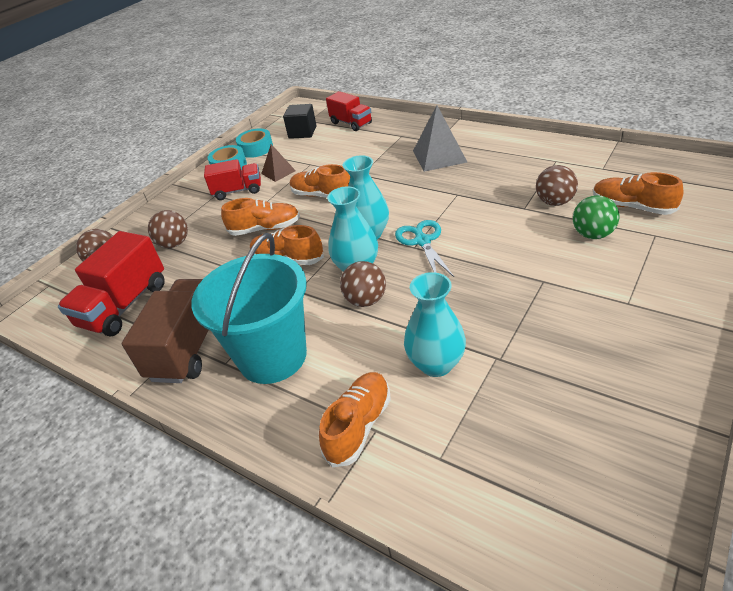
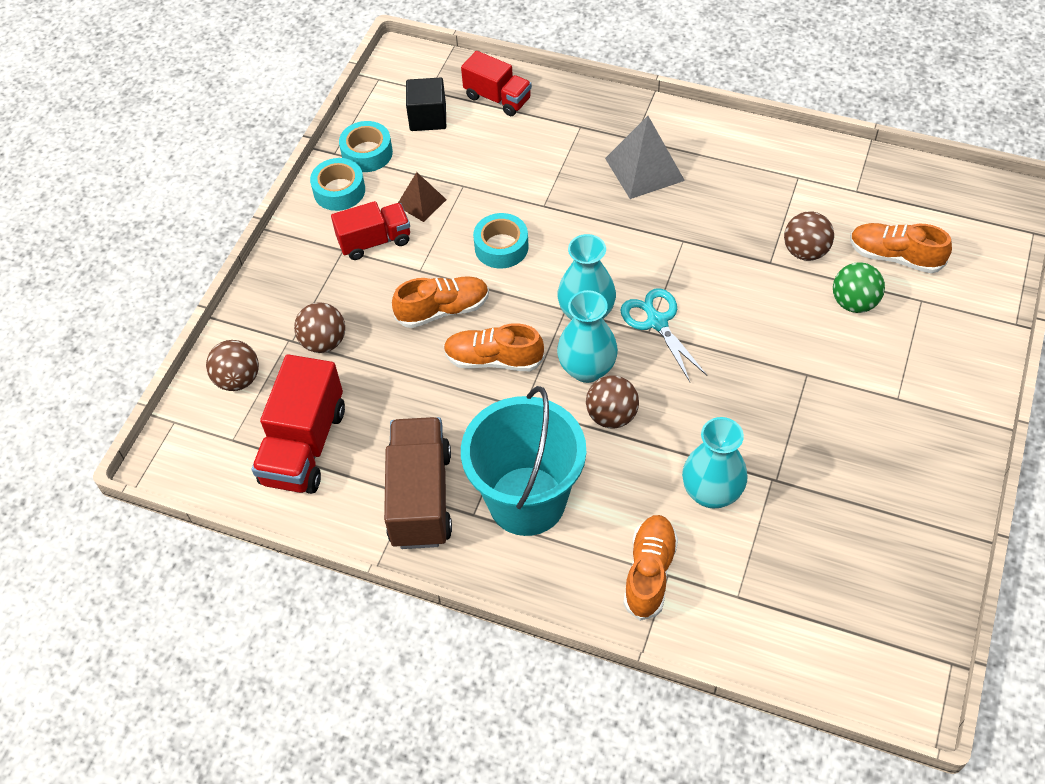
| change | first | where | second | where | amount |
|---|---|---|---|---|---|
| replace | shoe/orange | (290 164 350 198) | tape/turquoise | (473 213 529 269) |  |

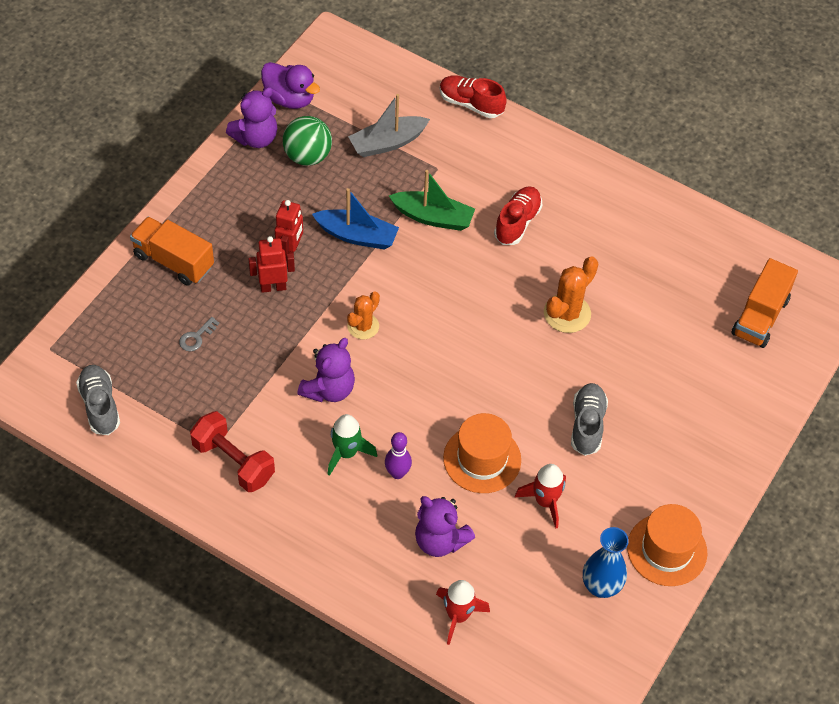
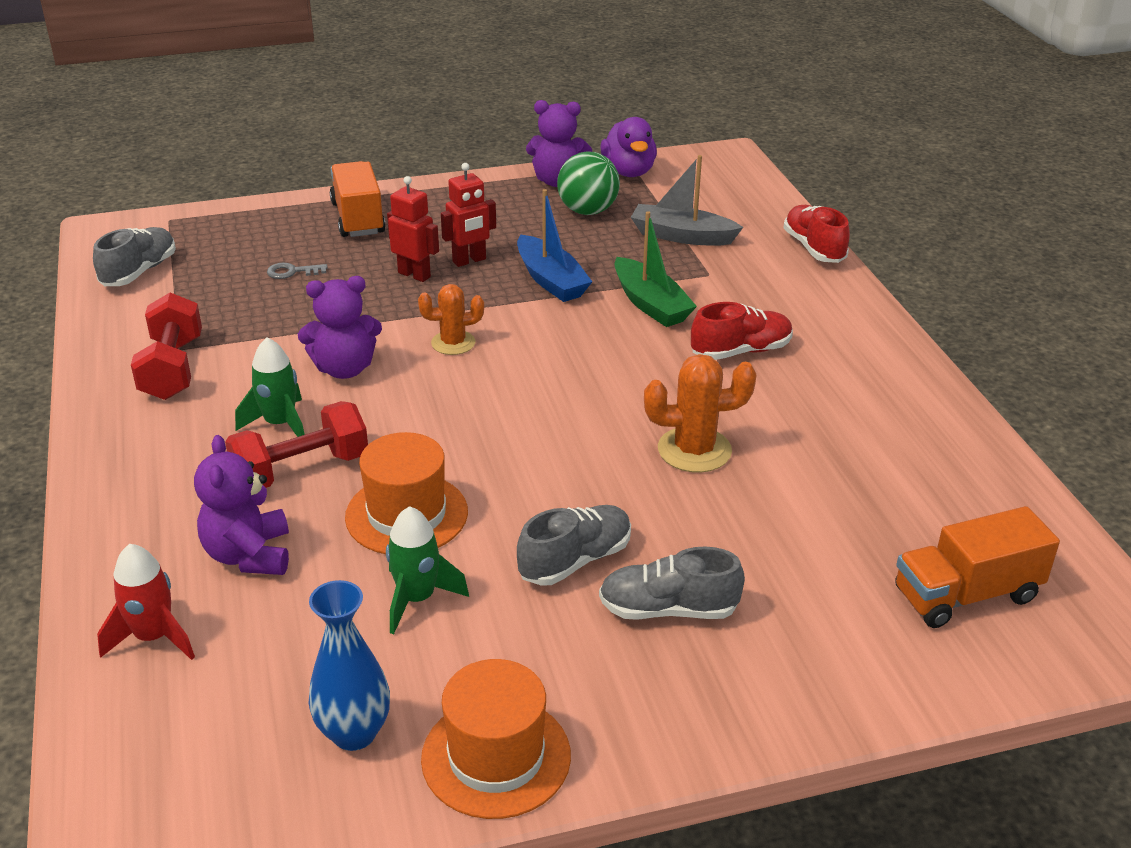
| change | first | where | second | where | amount |
|---|---|---|---|---|---|
| replace | bowling pin/purple | (385 432 412 479) | dumbbell/red | (225 401 368 488) |  |
| recolor | rocket/red | (515 464 566 529) | rocket/green | (386 506 469 634) |  |
| insert |  |  | shoe/grey | (599 547 745 620) |  |

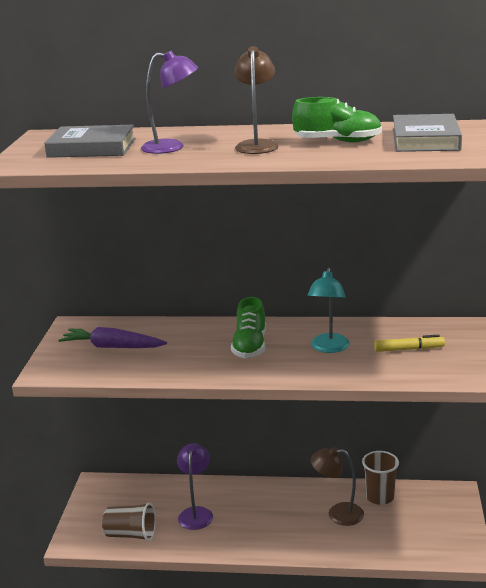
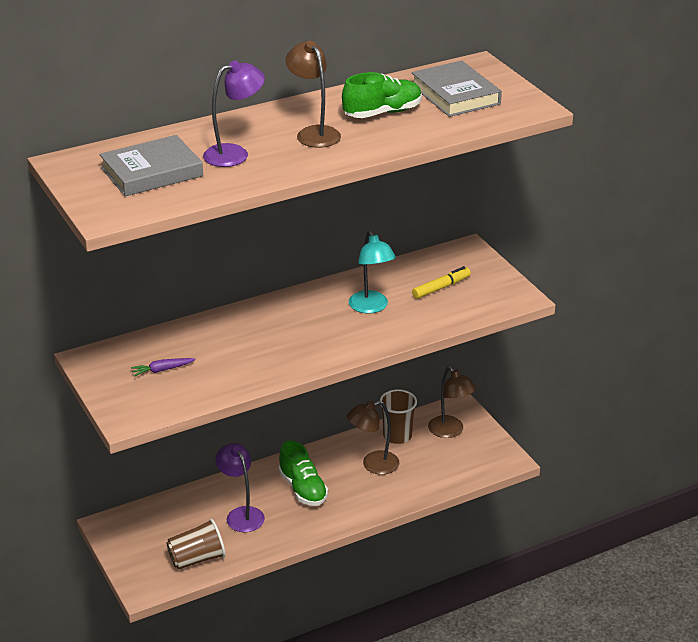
| change | first | where | second | where | amount |
|---|---|---|---|---|---|
| resize | carrot/purple | (59 327 167 348) |  | (131 358 196 376) | x0.53 |
| move | shoe/green | (231 297 266 358) |  | (278 440 328 506) |  |
| insert |  |  | lamp/brown | (428 366 476 438) |  |

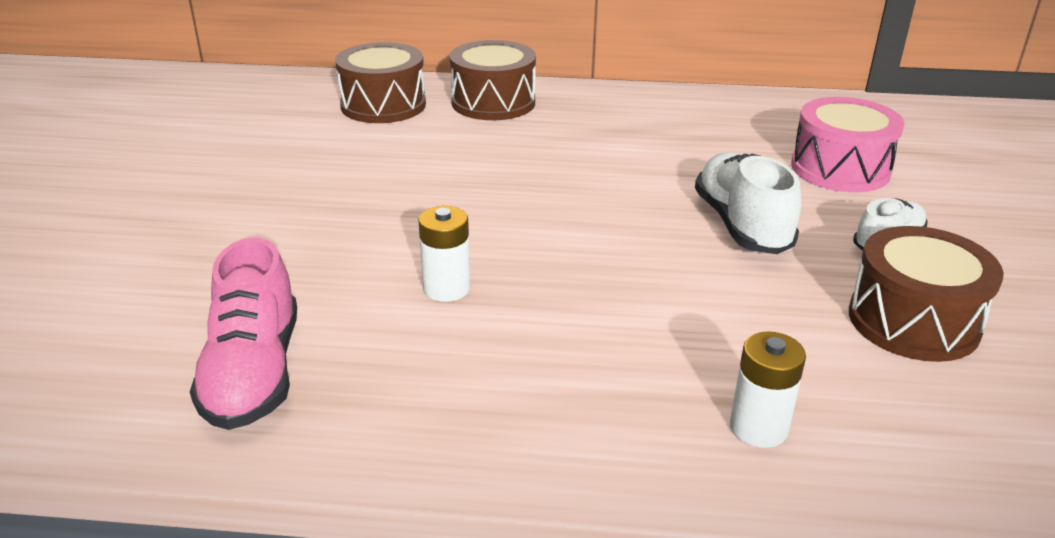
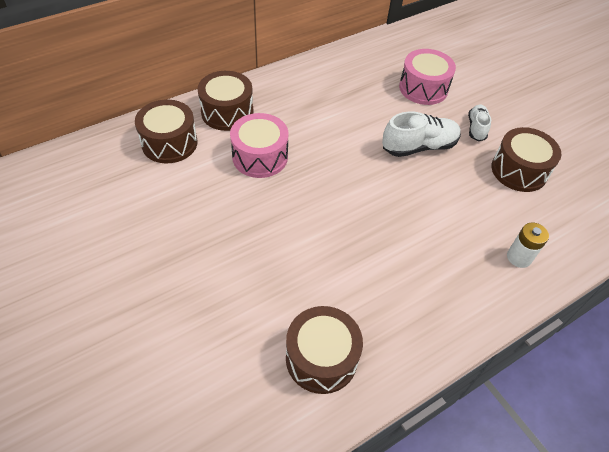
| change | first | where | second | where | amount |
|---|---|---|---|---|---|
| insert |  |  | drum/pink | (230 113 289 178) |  |
| replace | shoe/pink | (190 237 297 430) | drum/brown | (286 306 363 394) |  |
| rotate | shoe/white | (695 152 801 254) |  | (382 111 461 157) | 120 degrees clockwise |
| delete | battery/white | (418 206 471 302) |  |  |  |

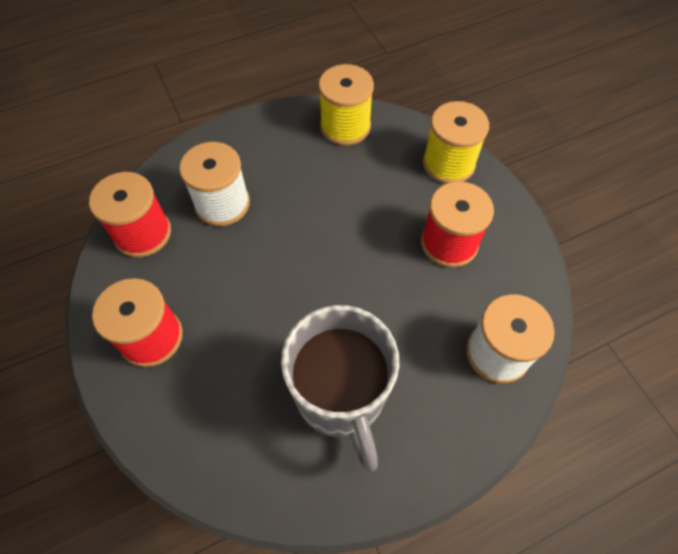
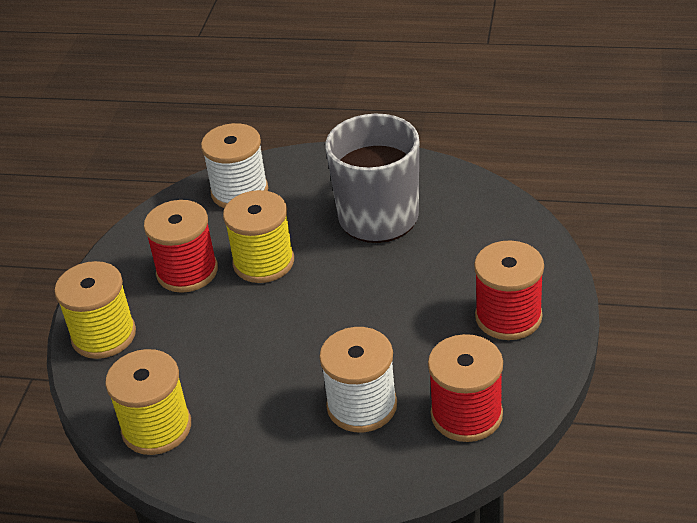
| change | first | where | second | where | amount |
|---|---|---|---|---|---|
| insert |  |  | spool/yellow | (223 190 294 283) |  |

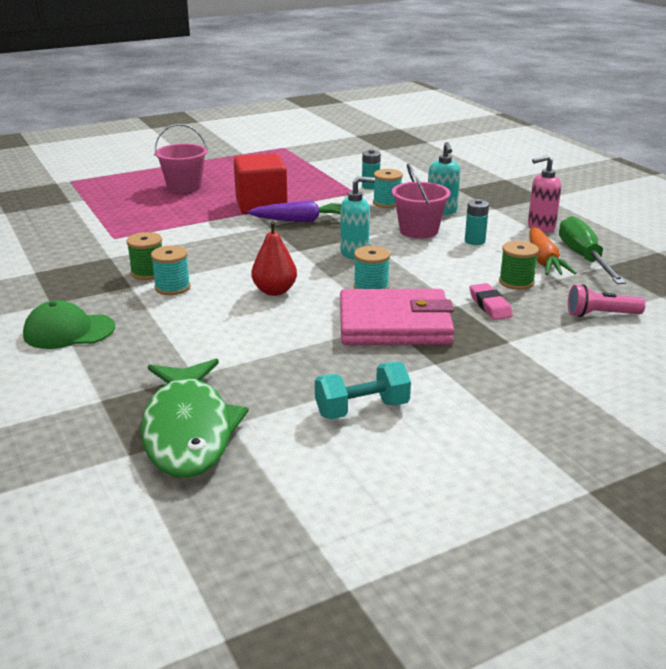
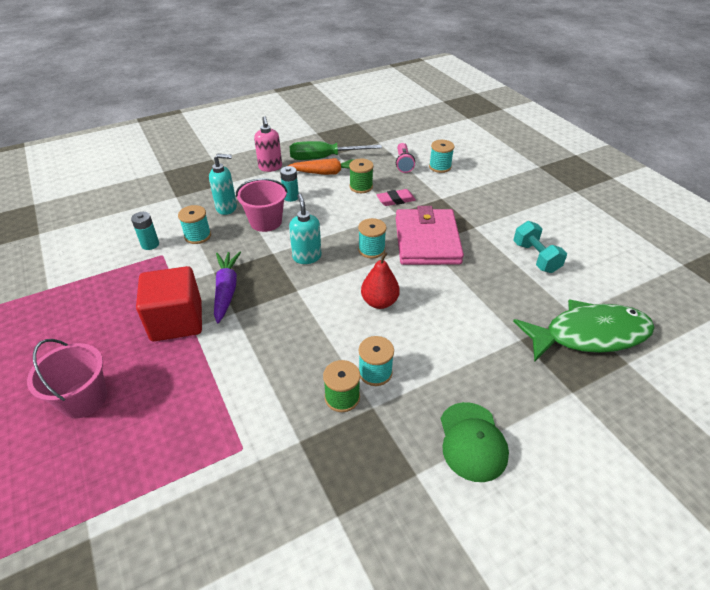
| change | first | where | second | where | amount |
|---|---|---|---|---|---|
| insert |  |  | spool/turquoise | (429 140 454 173) |  |

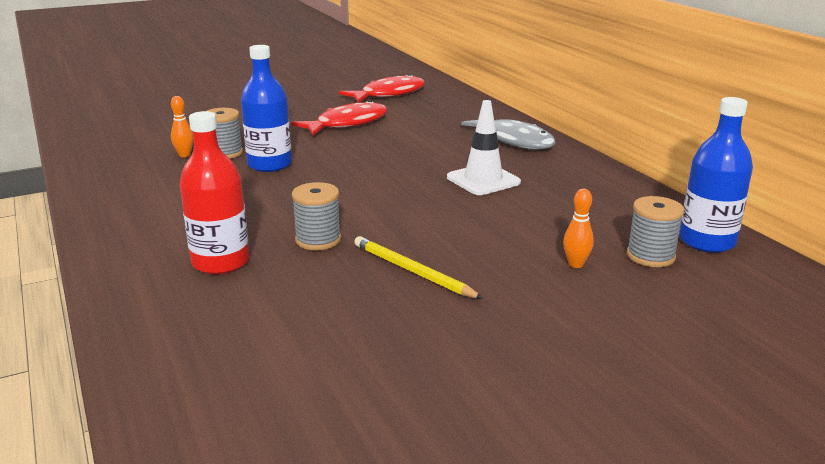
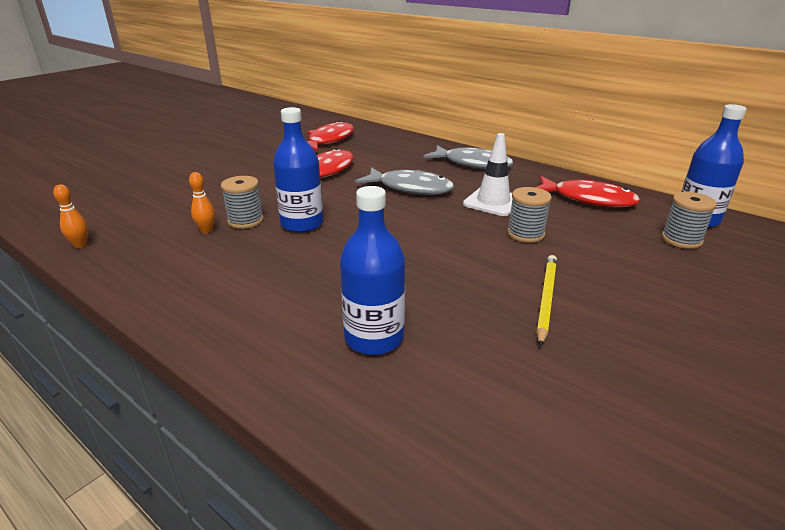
| change | first | where | second | where | amount |
|---|---|---|---|---|---|
| move | bowling pin/orange | (563 189 594 268) |  | (53 184 88 248) |  |
| recolor | bottle/red | (179 111 250 274) | bottle/blue | (340 186 405 355) |  |
| insert |  |  | fish/grey | (355 167 454 195) |  |
| move | spool/grey | (292 182 341 250) |  | (507 187 552 243) |  |
| insert |  |  | fish/red | (535 176 640 207) |  |
| rotate | pencil/yellow | (354 236 484 299) |  | (536 255 557 347) | 90 degrees clockwise |

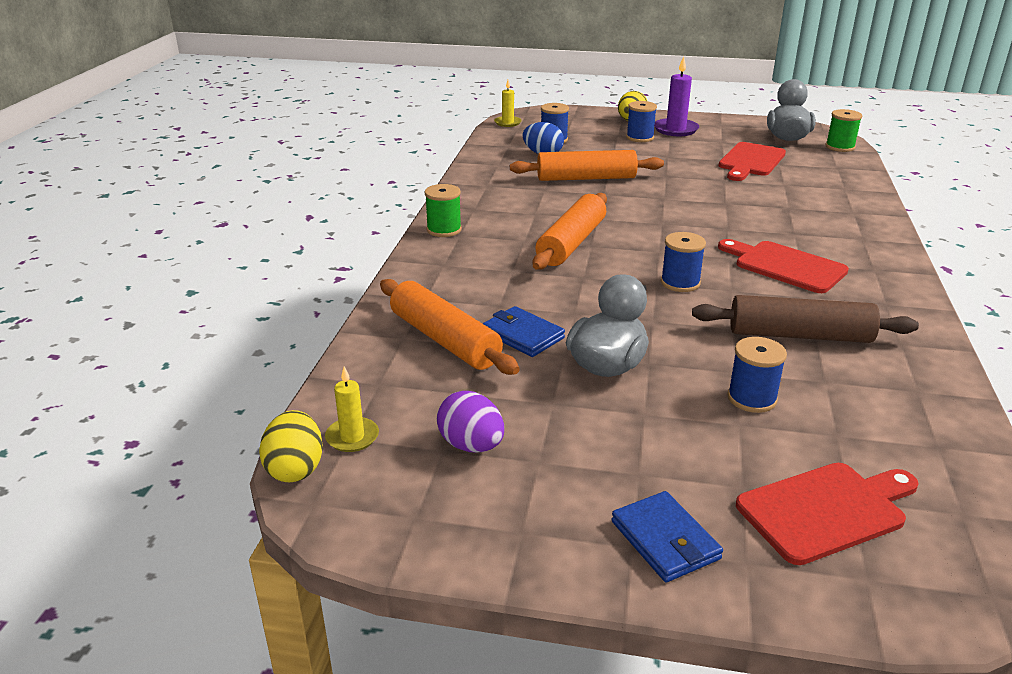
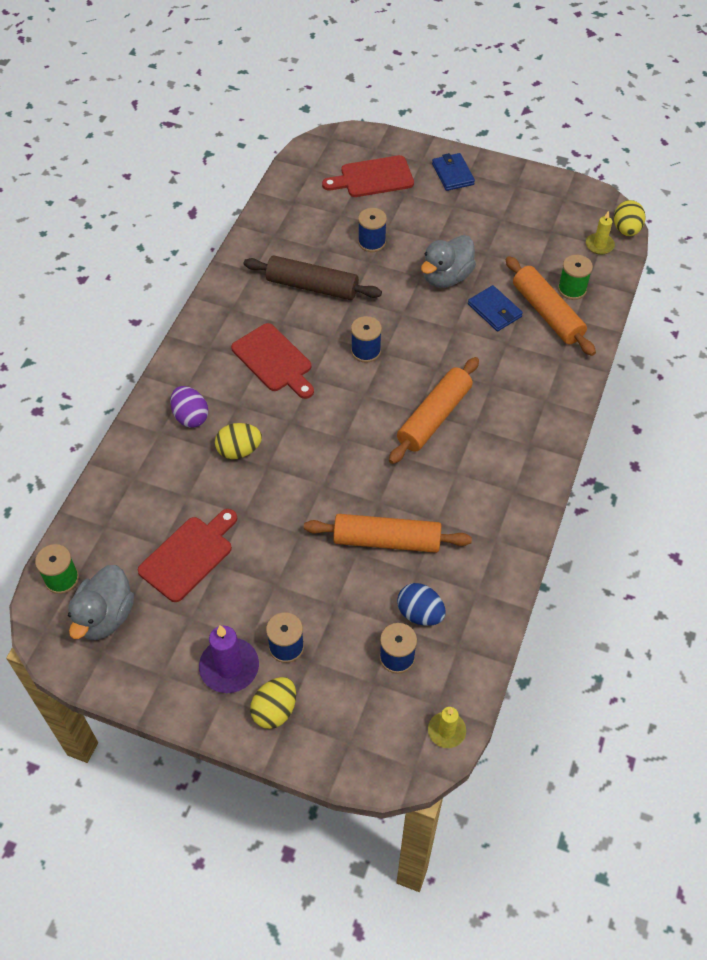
| change | first | where | second | where | amount |
|---|---|---|---|---|---|
| move | egg/purple | (437 391 504 453) |  | (170 386 208 428) |  |
| insert |  |  | egg/yellow | (215 423 262 459) |  |
| move | spool/green | (425 184 462 237) |  | (558 255 593 300) |  |

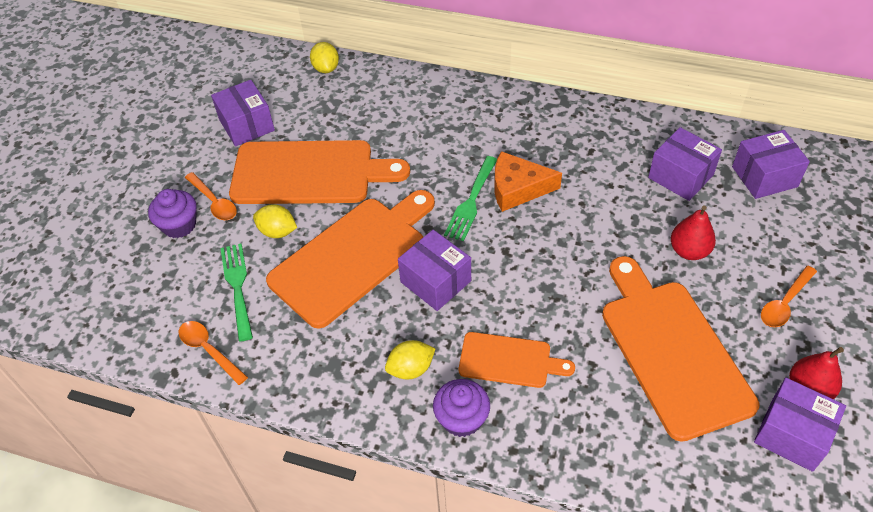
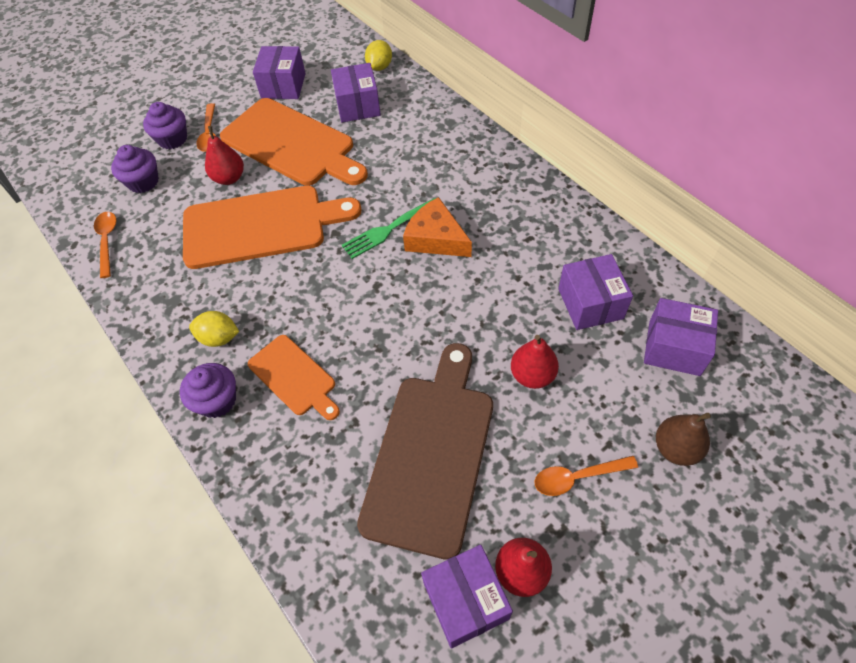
| change | first | where | second | where | amount |
|---|---|---|---|---|---|
| insert |  |  | cupcake/purple | (111 145 159 193) |  |
| replace | lemon/yellow | (253 204 297 238) | pear/red | (205 126 244 185) |  |
| move | box/purple | (398 230 471 311) |  | (331 63 381 122) |  |
| recolor | cutting board/orange | (602 256 759 442) | cutting board/brown | (357 343 493 560) |  |
| insert |  |  | pear/brown | (656 413 711 466) |  |
| delete | fork/green | (220 243 253 342) |  |  |  |

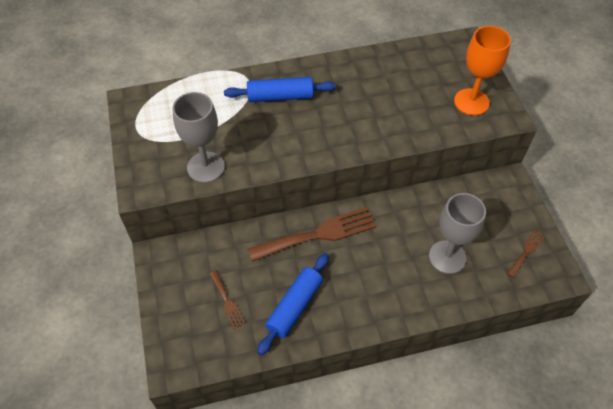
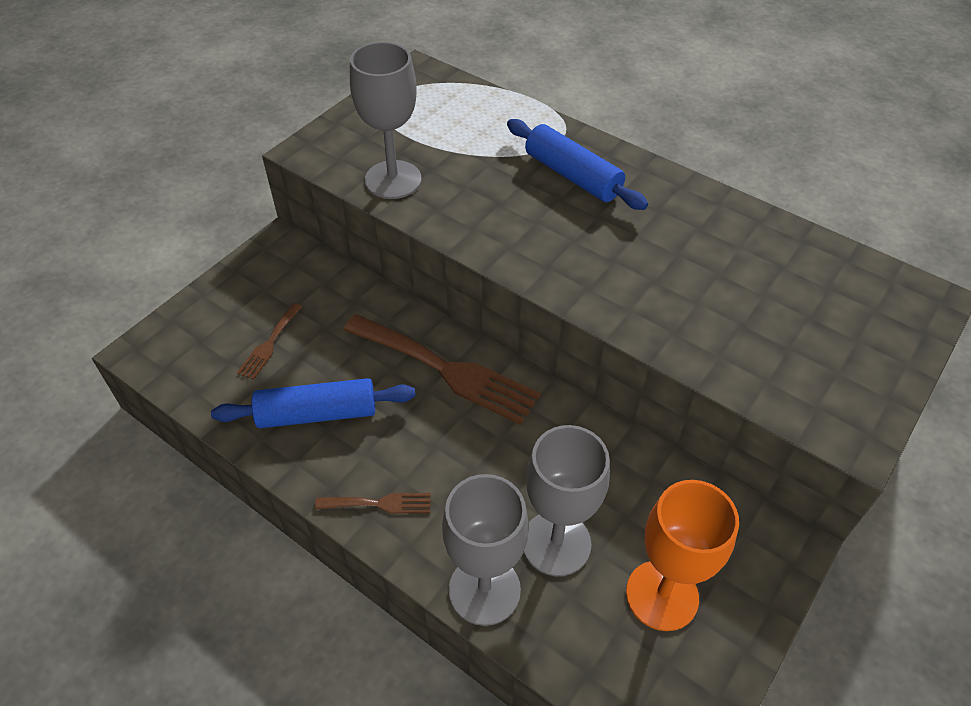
| change | first | where | second | where | amount |
|---|---|---|---|---|---|
| move | fork/brown | (507 230 545 278) |  | (315 493 431 514) |  |
| insert |  |  | goblet/grey | (442 474 529 626) |  |
| move | goblet/orange | (454 26 511 115) |  | (626 480 739 631) |  |

